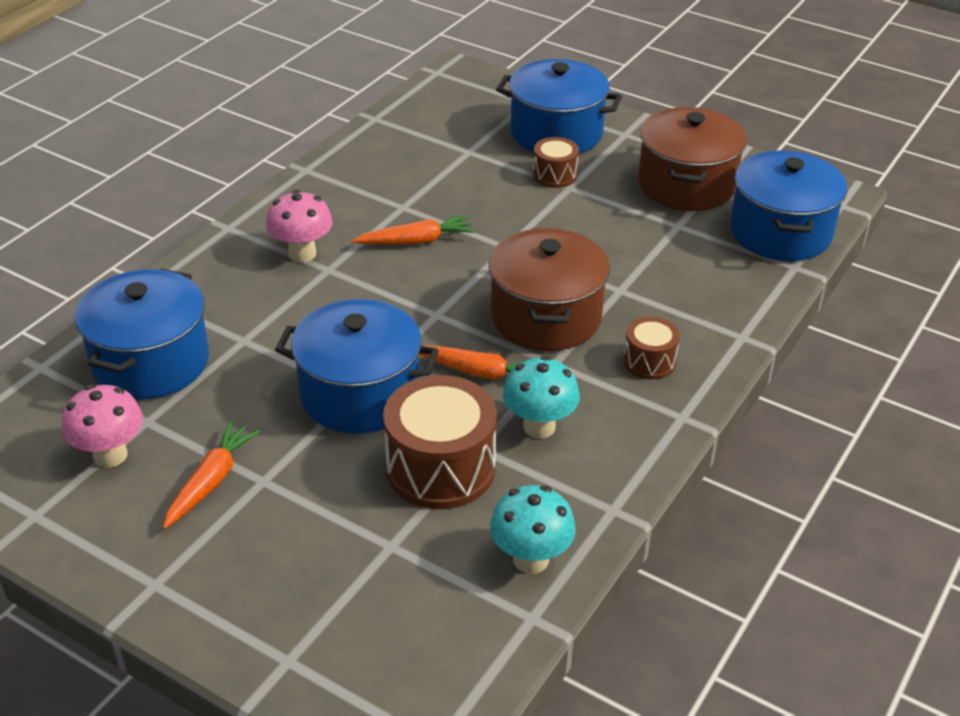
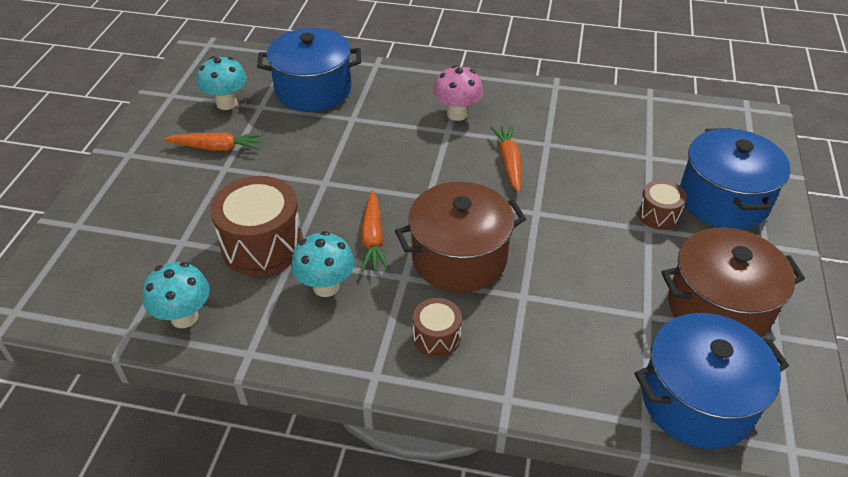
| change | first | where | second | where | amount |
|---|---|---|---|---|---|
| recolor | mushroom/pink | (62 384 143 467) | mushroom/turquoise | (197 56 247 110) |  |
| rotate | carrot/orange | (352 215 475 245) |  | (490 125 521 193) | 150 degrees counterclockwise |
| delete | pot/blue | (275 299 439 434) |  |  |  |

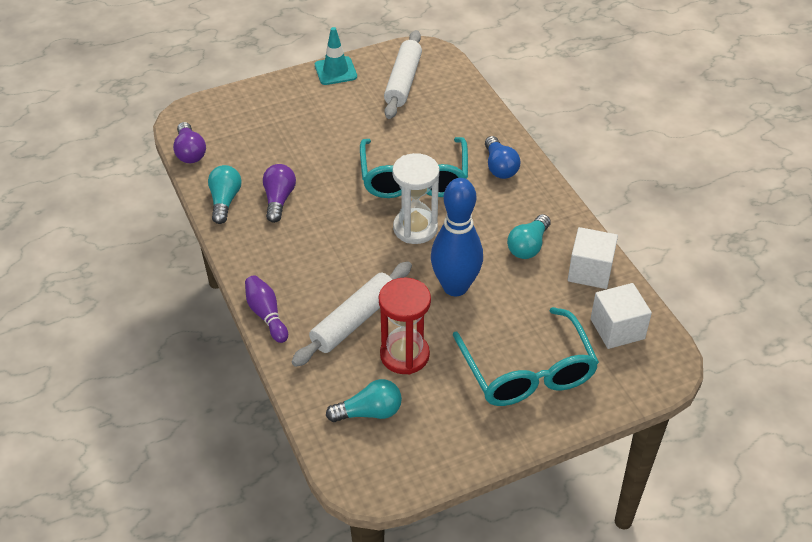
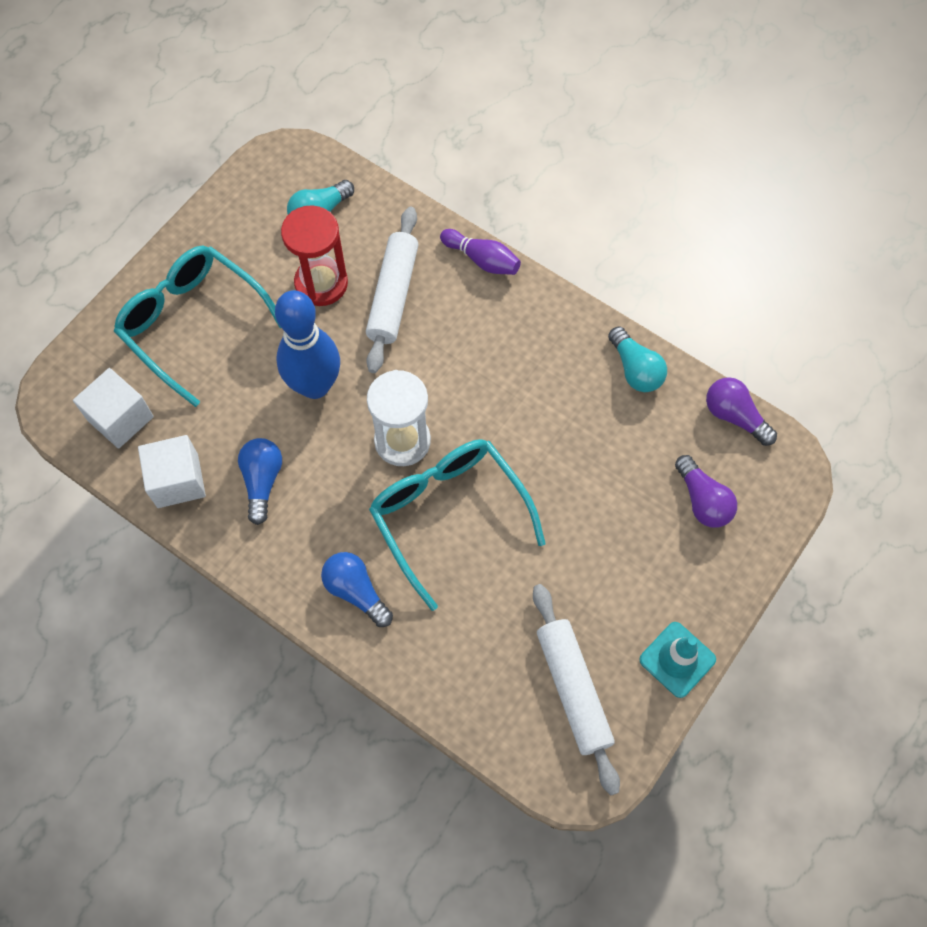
| change | first | where | second | where | amount |
|---|---|---|---|---|---|
| recolor | light bulb/turquoise | (507 214 551 259) | light bulb/blue | (238 438 282 525) |  |
| move | light bulb/purple | (263 164 296 223) |  | (675 455 737 528) |  |

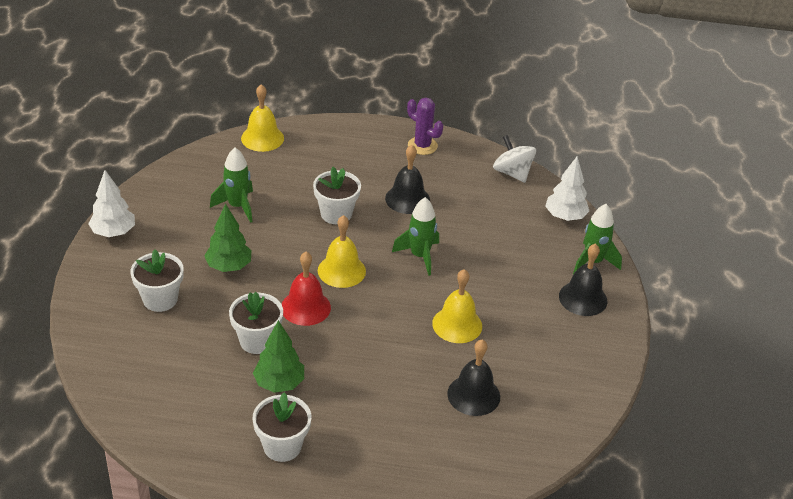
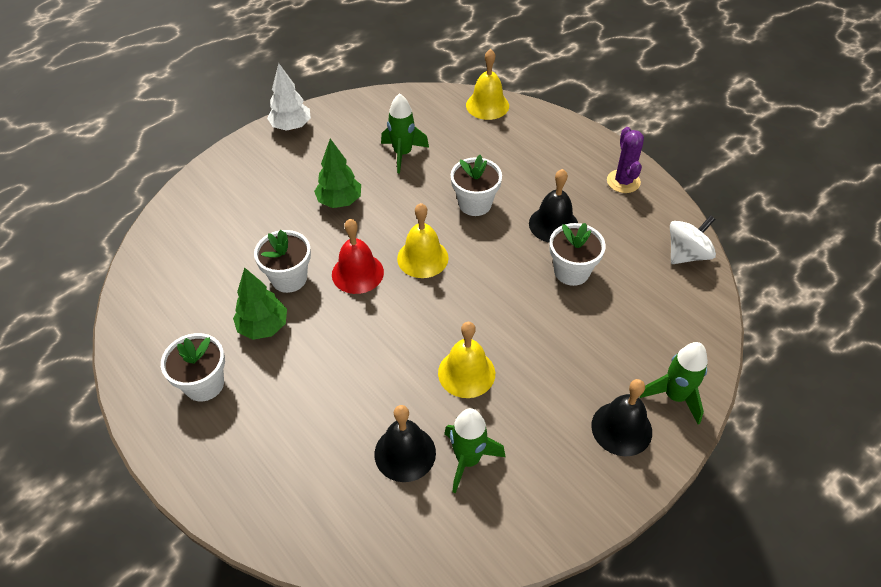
| change | first | where | second | where | amount |
|---|---|---|---|---|---|
| move | rocket/green | (392 197 439 276) |  | (444 408 505 493) |  |
| move | flower pot/white | (130 249 184 312) |  | (549 223 605 286) |  |
| rotate | spinning top/white | (493 135 536 183) |  | (670 215 716 264) | 45 degrees clockwise |
| delete | tree/white | (545 156 589 221) |  |  |  |

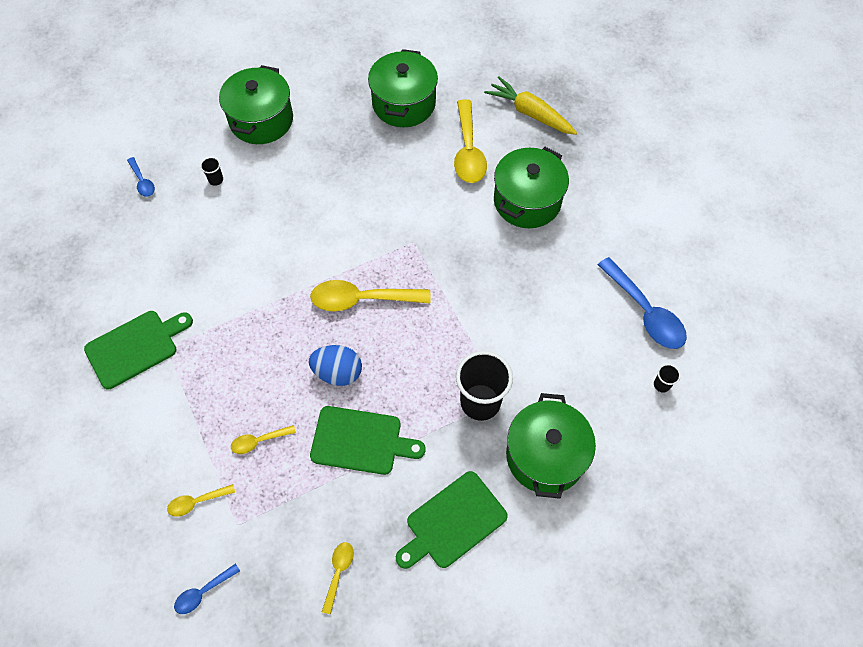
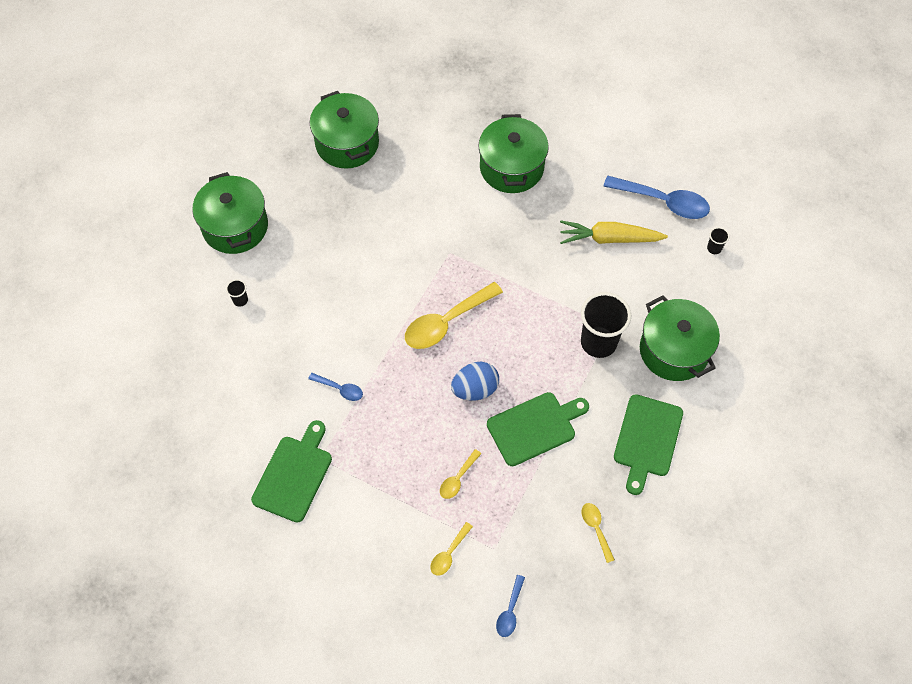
| change | first | where | second | where | amount |
|---|---|---|---|---|---|
| move | spoon/blue | (127 157 155 197) |  | (308 373 363 401) |  |
| move | carrot/yellow | (484 77 577 135) |  | (560 220 668 244) |  |
| delete | spoon/yellow | (454 99 487 183) |  |  |  |

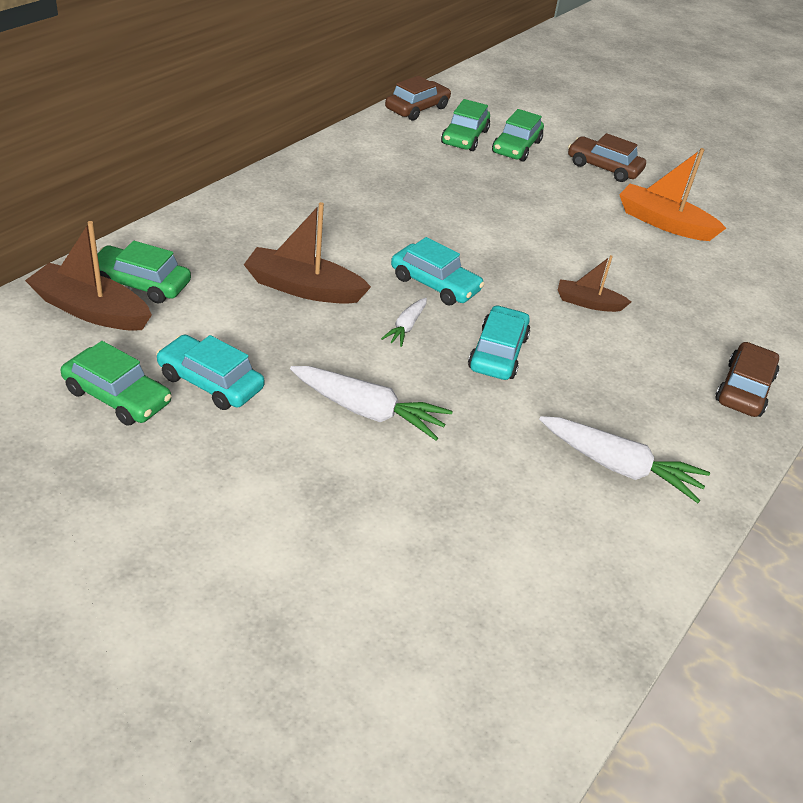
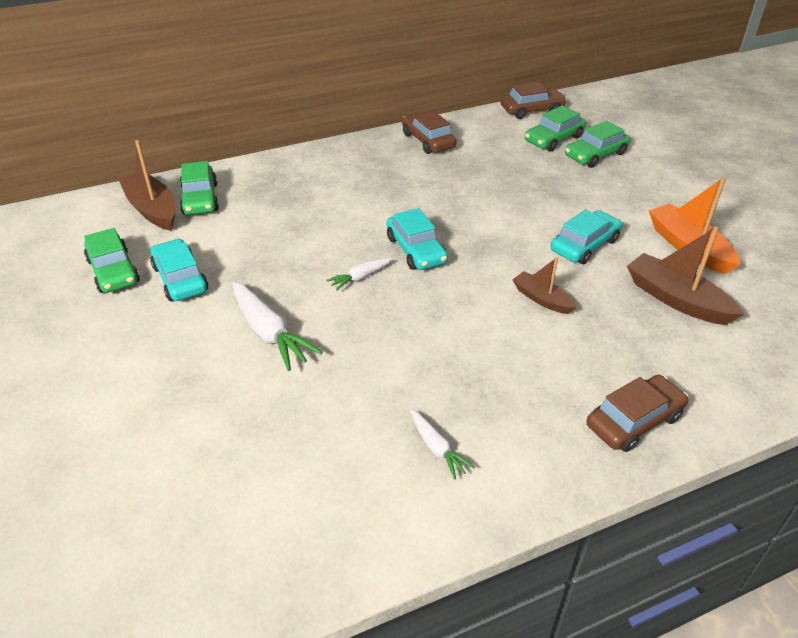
| change | first | where | second | where | amount |
|---|---|---|---|---|---|
| rotate | car/green | (97 241 191 304) |  | (180 161 219 215) | 150 degrees counterclockwise |
| move | car/brown | (568 133 646 182) |  | (402 111 457 154) |  |
| resize | carrot/white | (539 416 710 503) |  | (411 410 475 479) | x0.55 |
| move | car/turquoise | (468 305 530 380) |  | (551 209 622 264) |  |
| move | boat/brown | (244 202 371 304) |  | (627 226 744 325) |  |

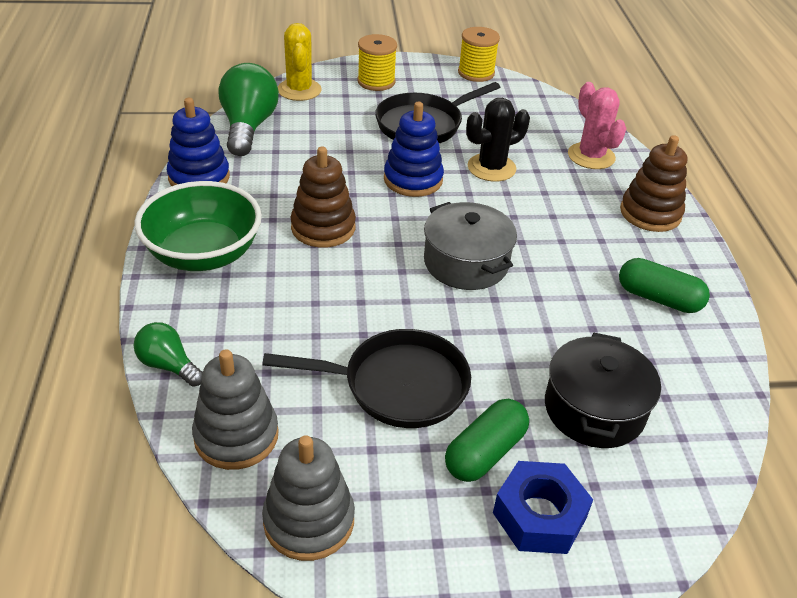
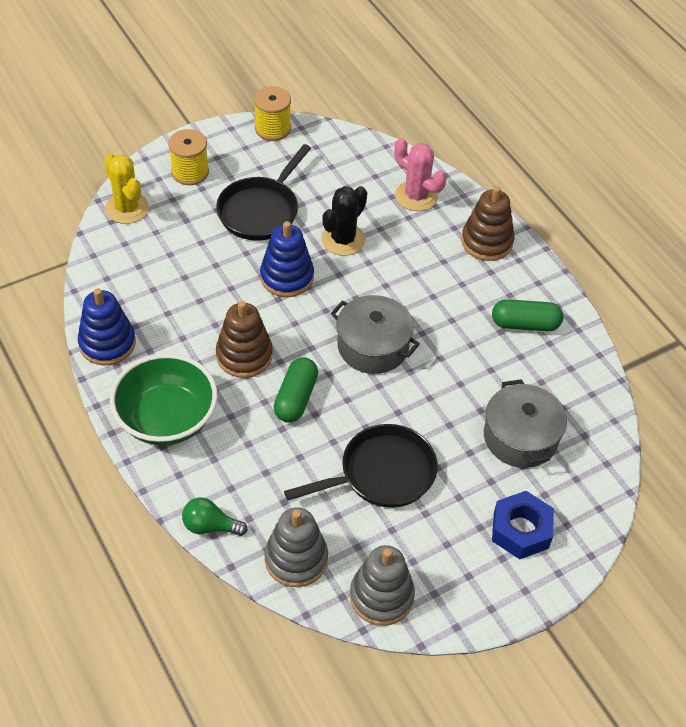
| change | first | where | second | where | amount |
|---|---|---|---|---|---|
| move | capsule/green | (445 399 529 482) |  | (274 357 318 423) |  |
| recolor | pot/black | (545 333 661 448) | pot/grey | (484 379 567 468) |  |
| delete | light bulb/green | (218 63 279 156) |  |  |  |

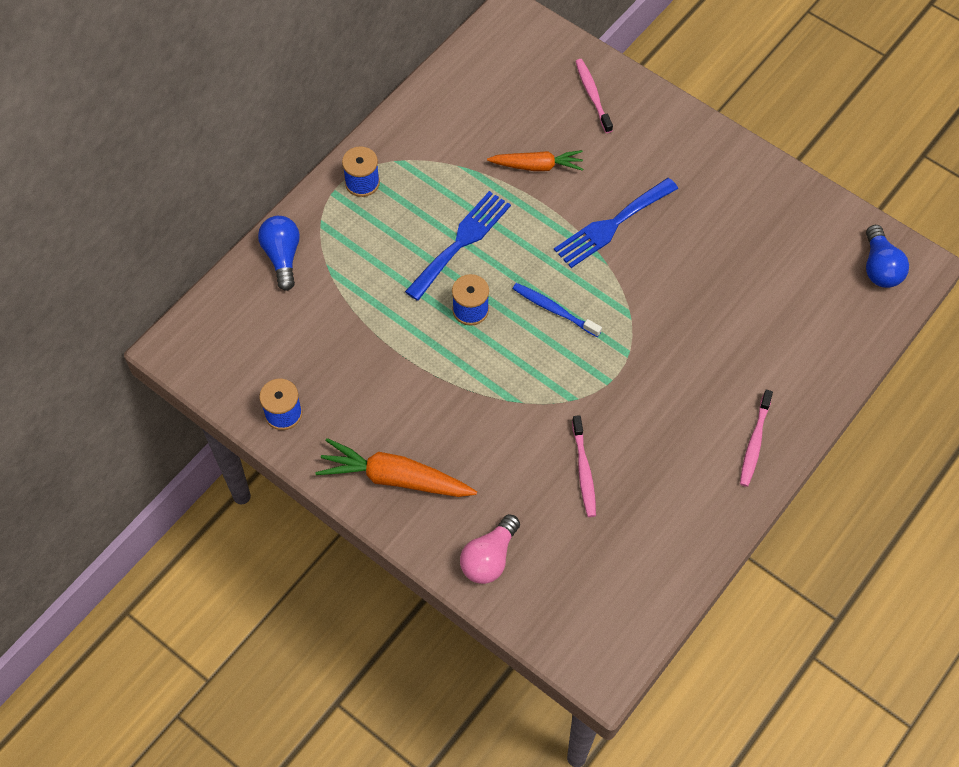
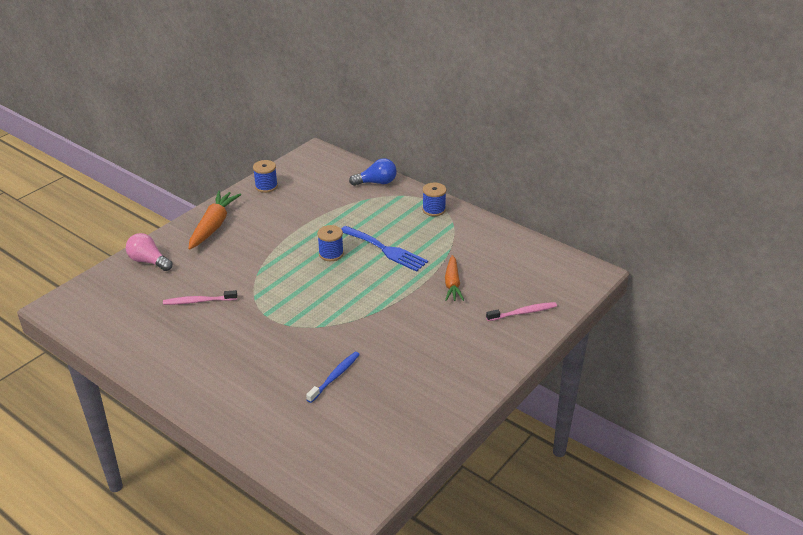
| change | first | where | second | where | amount |
|---|---|---|---|---|---|
| move | toothbrush/blue | (513 283 602 337) |  | (306 352 360 403) |  |
| delete | fork/blue | (554 178 678 268) |  |  |  |
| delete | toothbrush/pink | (740 390 773 487) |  |  |  |
| delete | light bulb/blue | (866 225 909 288) |  |  |  |

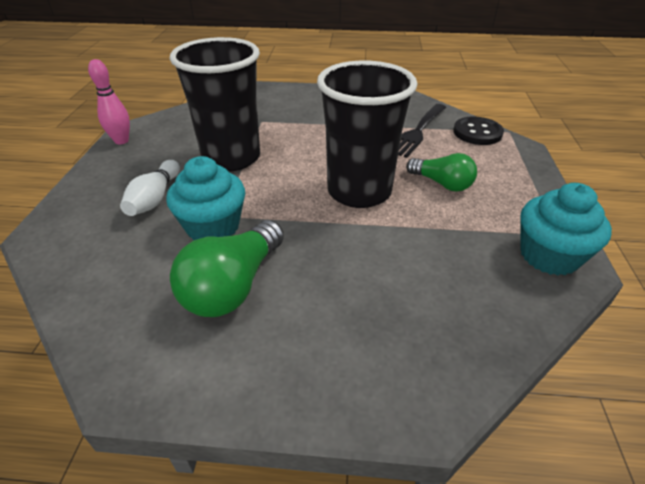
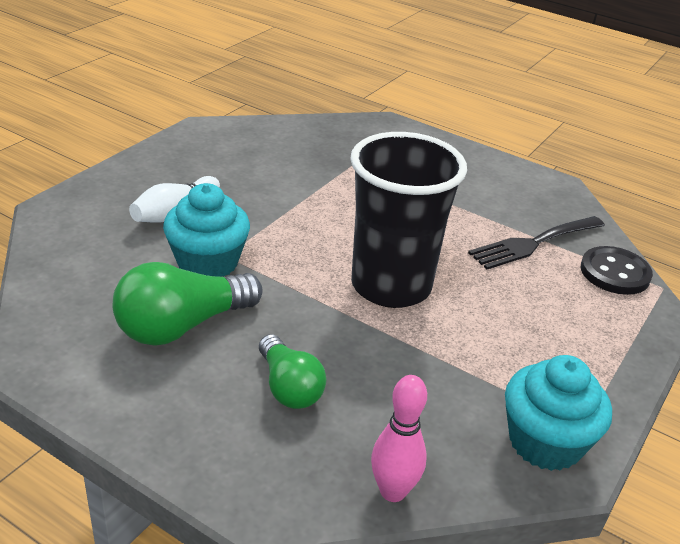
| change | first | where | second | where | amount |
|---|---|---|---|---|---|
| move | light bulb/green | (406 153 477 192) |  | (259 334 326 409) |  |
| move | bowling pin/pink | (88 59 130 144) |  | (371 375 427 502) |  |
| delete | cup/black | (170 37 260 172) |  |  |  |

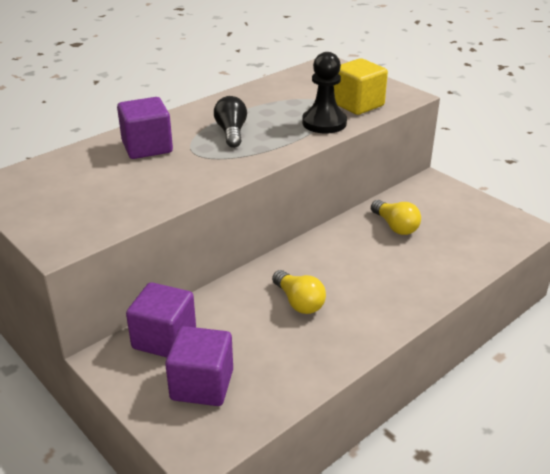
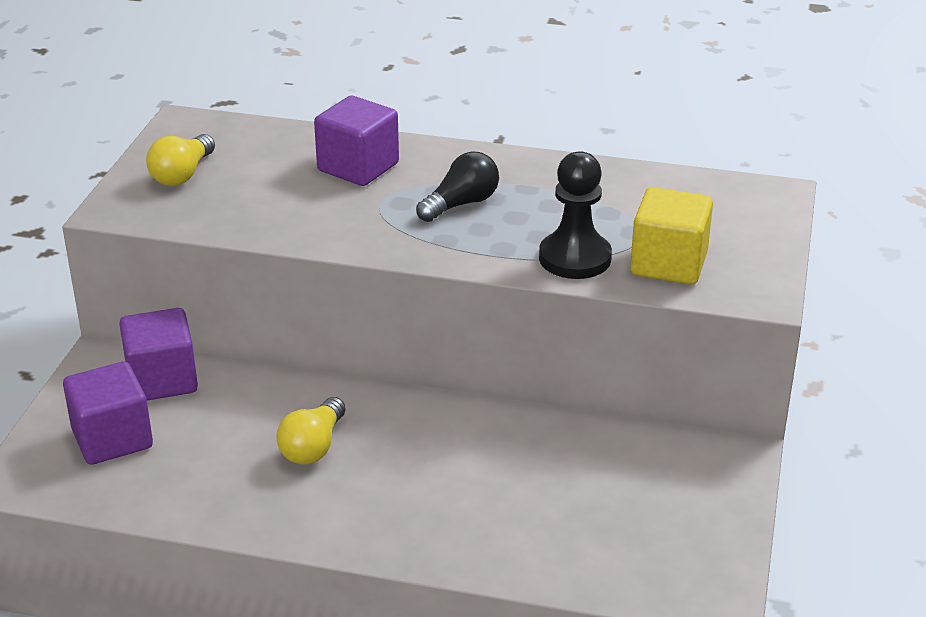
| change | first | where | second | where | amount |
|---|---|---|---|---|---|
| move | light bulb/yellow | (371 200 421 235) |  | (146 134 215 186) |  |

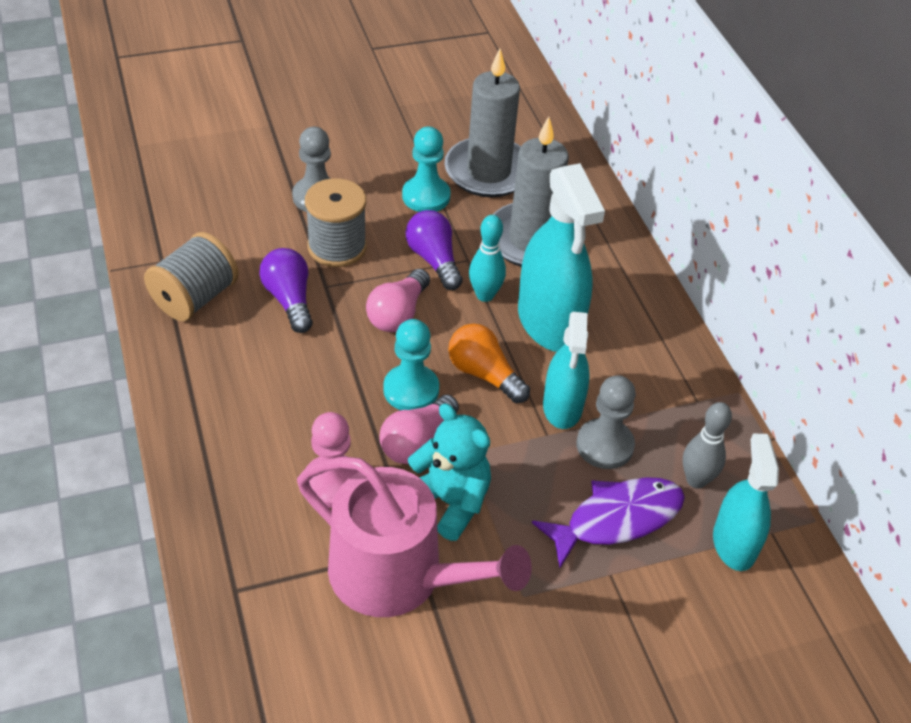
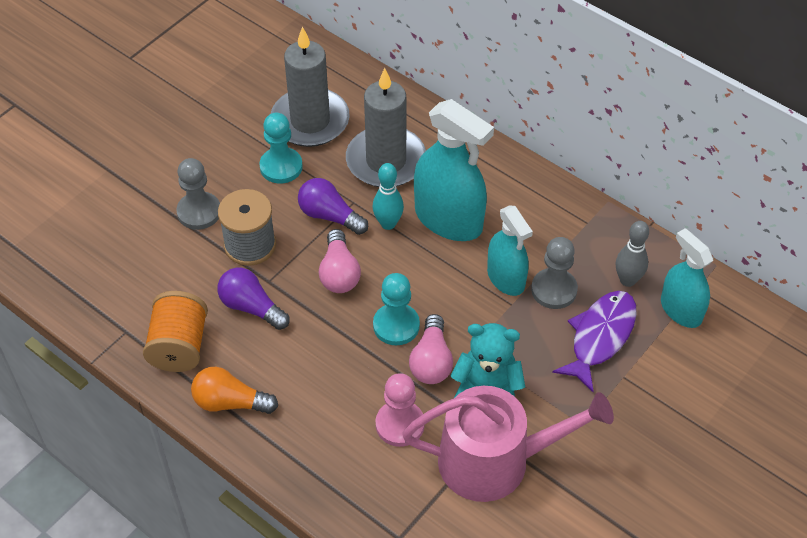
| change | first | where | second | where | amount |
|---|---|---|---|---|---|
| recolor | spool/grey | (144 232 239 321) | spool/orange | (143 291 208 372) |  |
| move | light bulb/orange | (448 324 530 403) |  | (191 367 278 414) |  |

